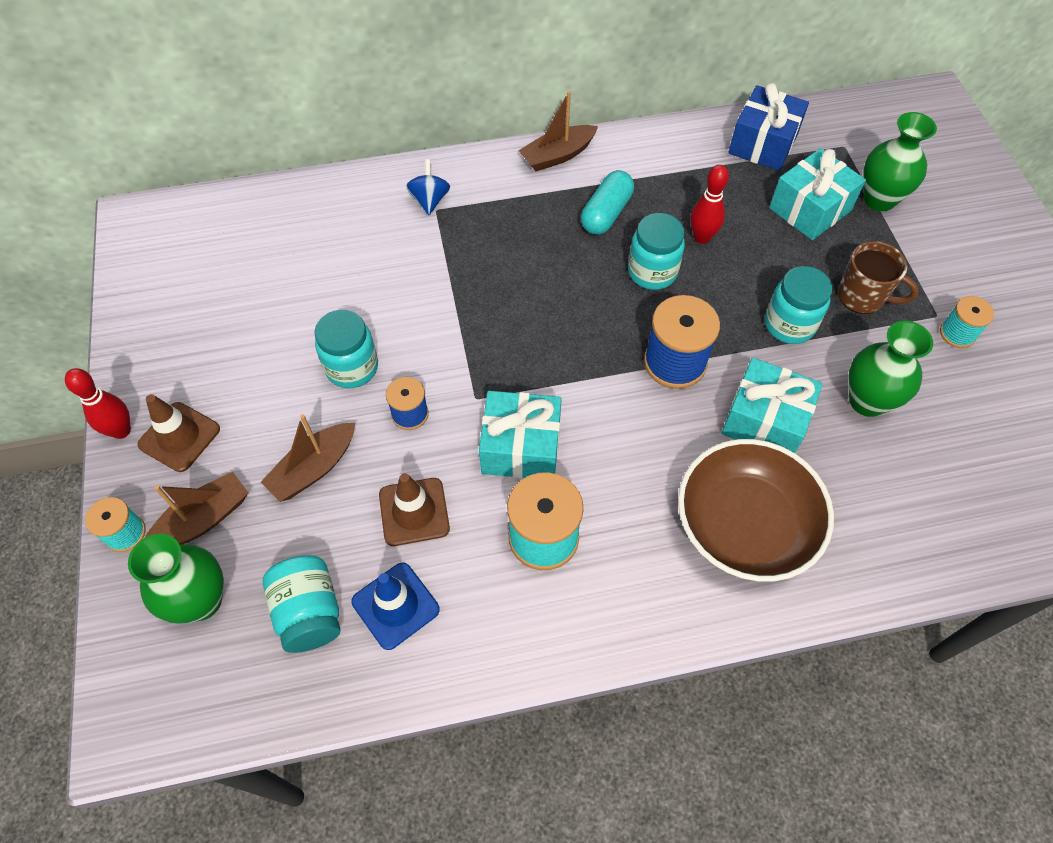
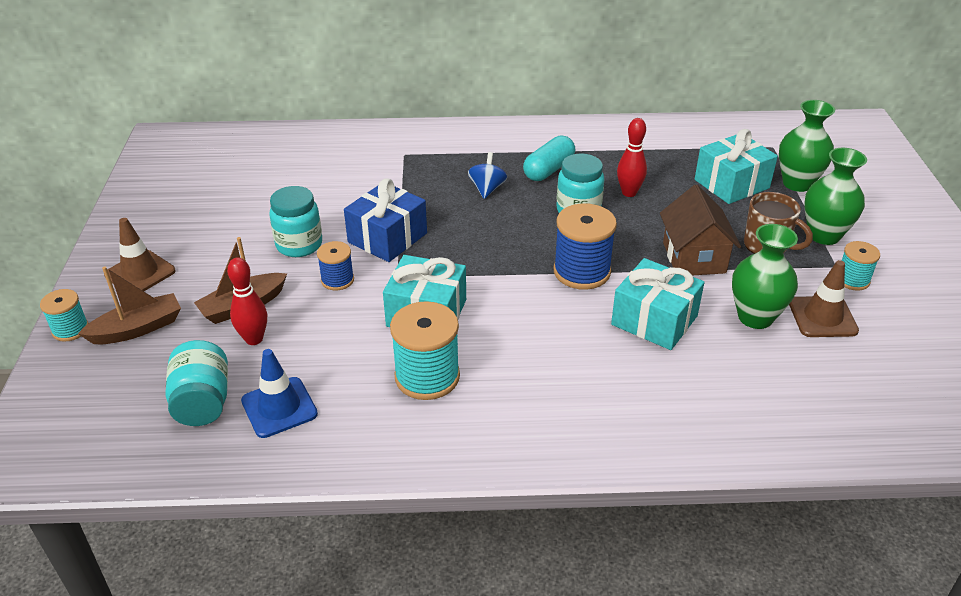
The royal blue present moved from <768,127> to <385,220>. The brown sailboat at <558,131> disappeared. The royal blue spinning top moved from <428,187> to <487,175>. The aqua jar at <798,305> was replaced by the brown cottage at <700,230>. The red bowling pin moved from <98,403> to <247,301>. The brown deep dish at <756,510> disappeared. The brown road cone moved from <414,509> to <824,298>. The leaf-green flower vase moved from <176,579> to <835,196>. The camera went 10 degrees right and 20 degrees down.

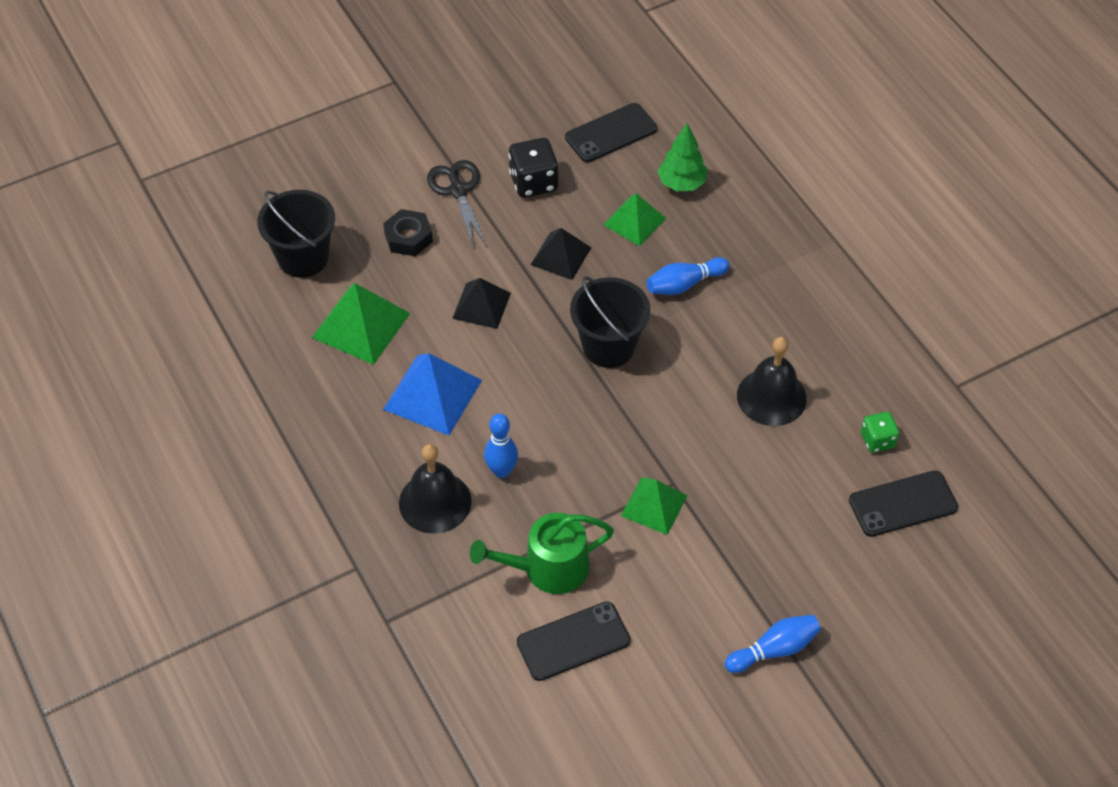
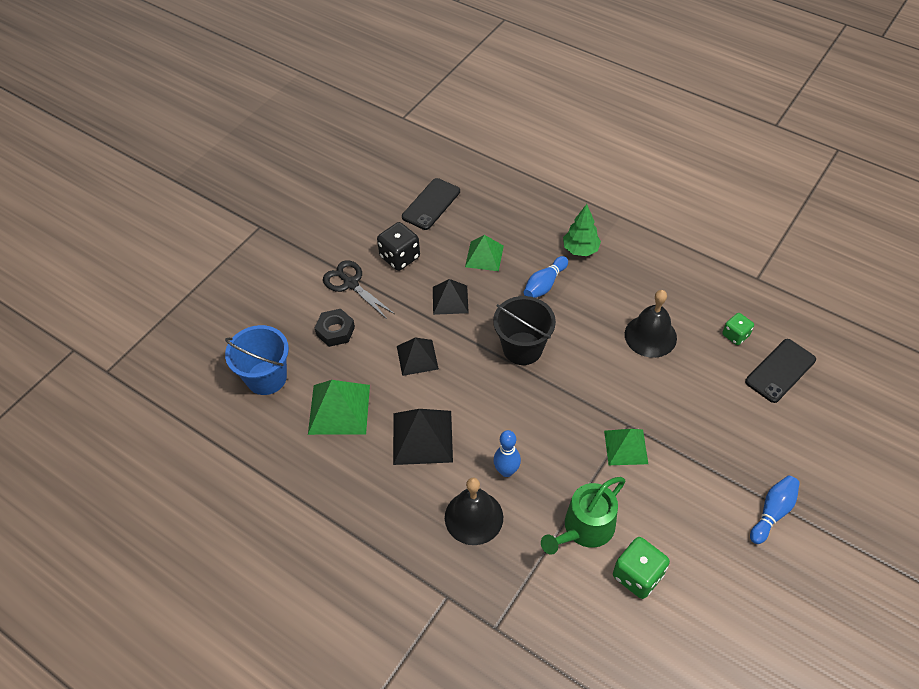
The leaf-green fir tree moved from <682,157> to <582,230>. The black bucket at <296,234> became the royal blue bucket at <257,360>. The royal blue pyramid shape at <432,394> became the black pyramid shape at <423,437>. The black mobile phone at <573,641> was replaced by the leaf-green die at <641,568>. The camera went 25 degrees left and 0 degrees up.

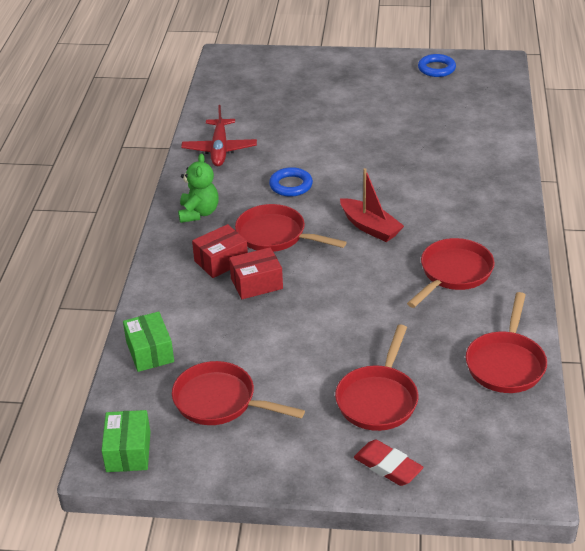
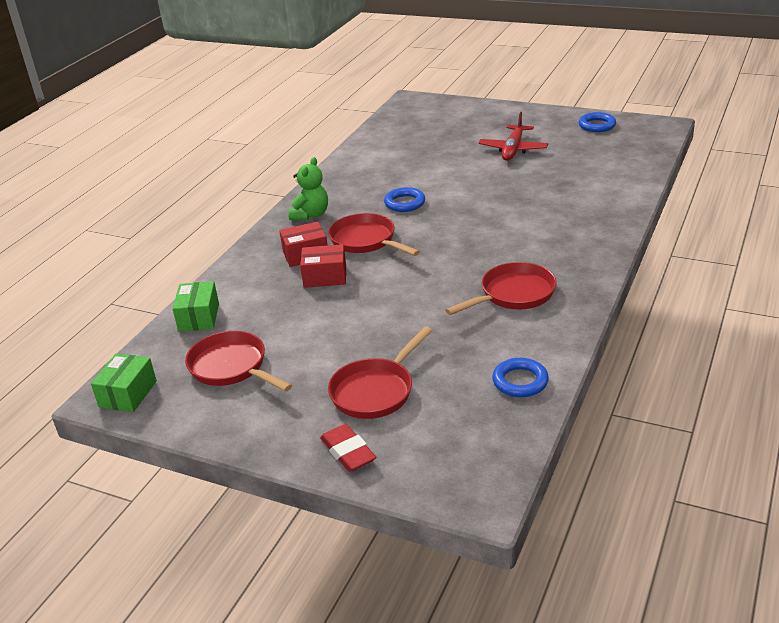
The red toy plane moved from <219,135> to <513,136>. The red sailboat at <372,205> disappeared. The red pan at <506,342> was replaced by the royal blue torus at <520,377>. The camera went 20 degrees right and 5 degrees down.

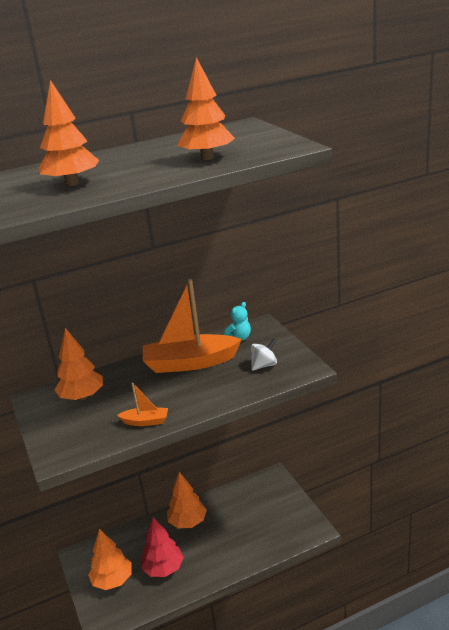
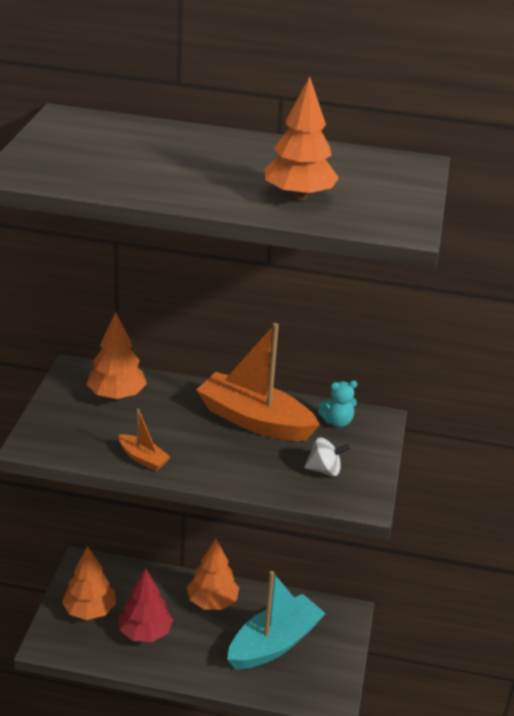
The orange-coloured fir tree at <69,133> disappeared. The aqua sailboat at <276,620> appeared. The camera went 30 degrees right and 5 degrees up.

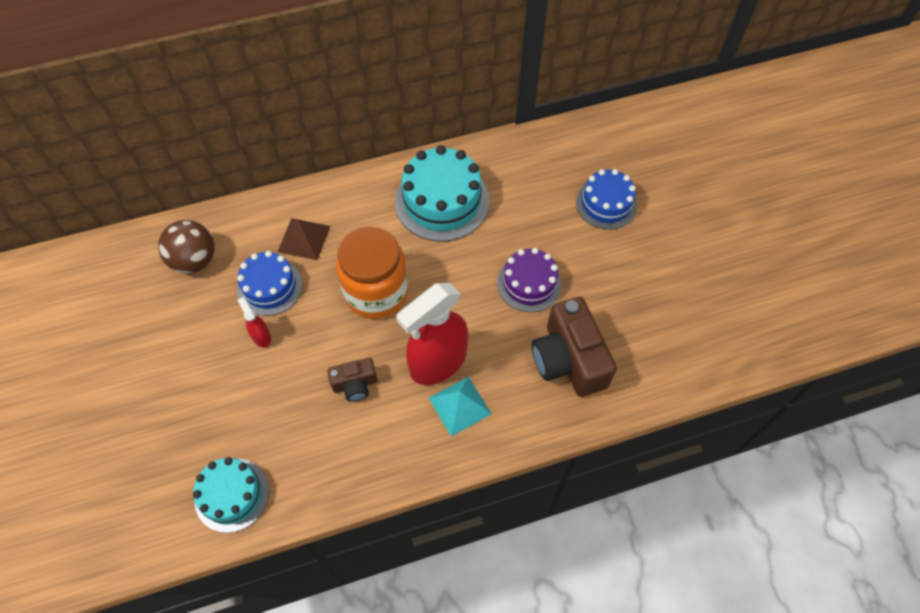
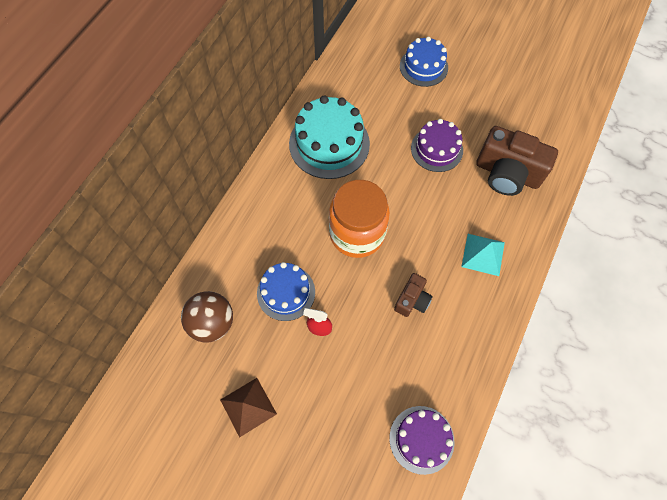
The brown pyramid shape moved from <304,239> to <248,408>. The red spray cleaner at <432,333> disappeared. The aqua gateau at <231,495> became the violet gateau at <421,440>. The camera went 45 degrees left and 5 degrees up.

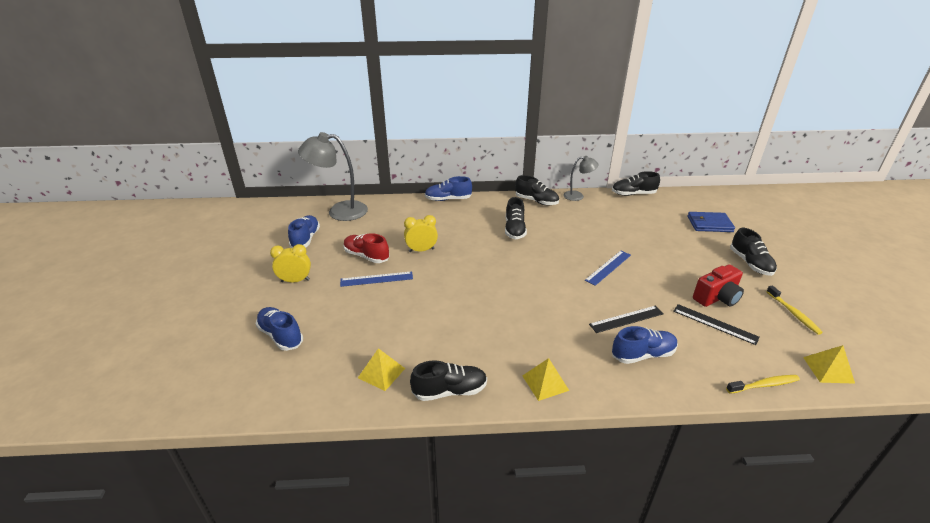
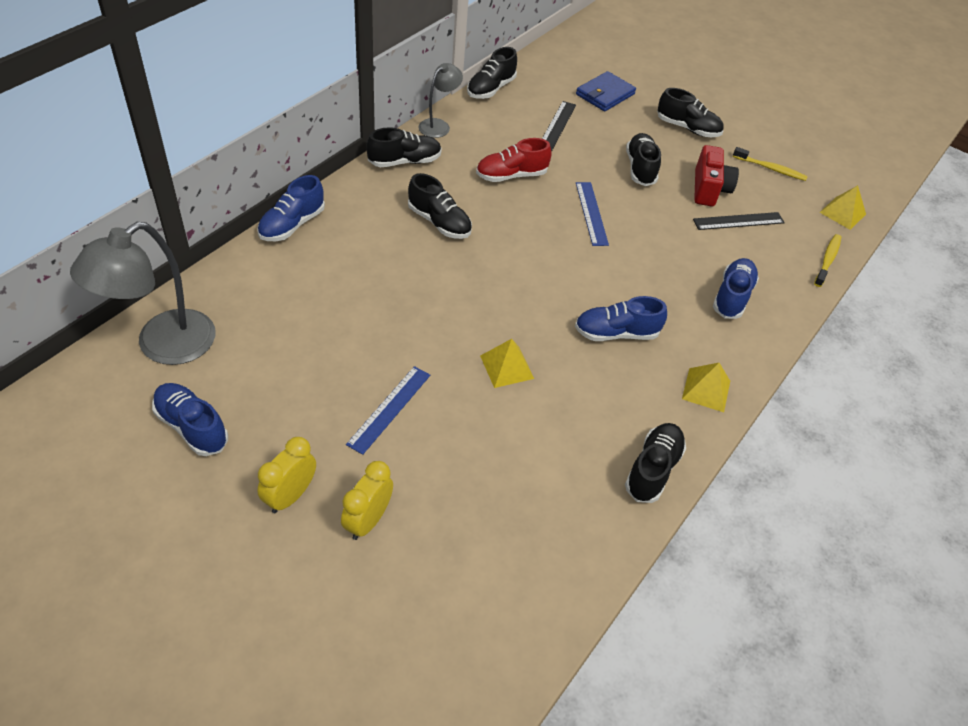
The bright yellow alarm clock moved from <421,233> to <367,500>. The red shoe moved from <366,248> to <513,160>. The black measuring stick moved from <626,319> to <559,126>. The royal blue shoe moved from <279,329> to <621,318>. The bright yellow pyramid shape moved from <381,369> to <507,363>. The black shoe at <643,159> appeared. The camera went 55 degrees left and 15 degrees up.

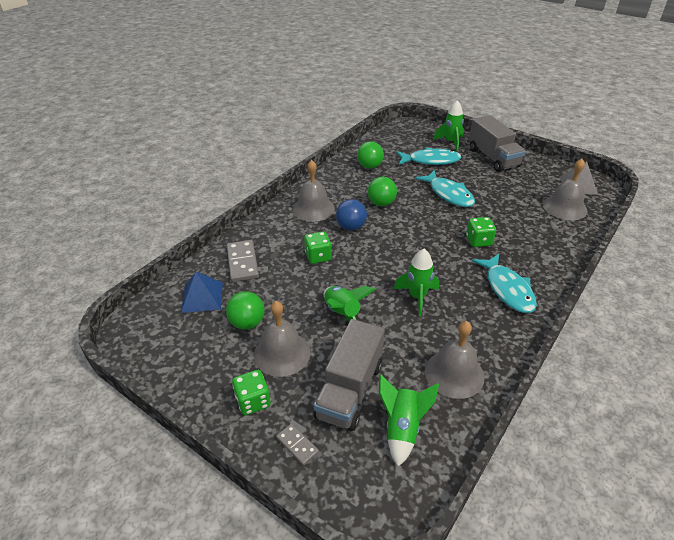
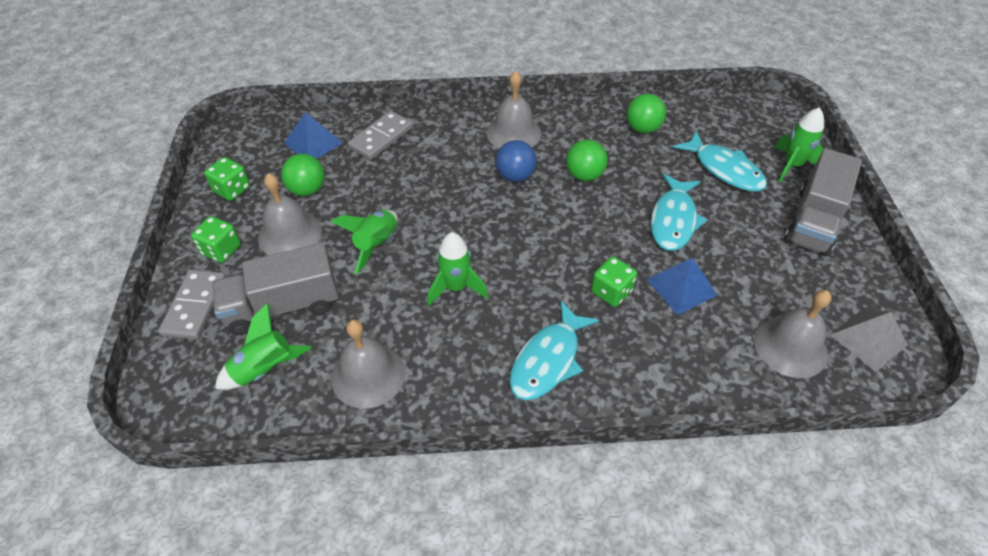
The leaf-green die moved from <318,247> to <227,179>. The grey domino piece at <297,445> changed to 1.78 times the size. The royal blue pyramid shape at <681,286> appeared. The camera went 50 degrees right and 10 degrees up.

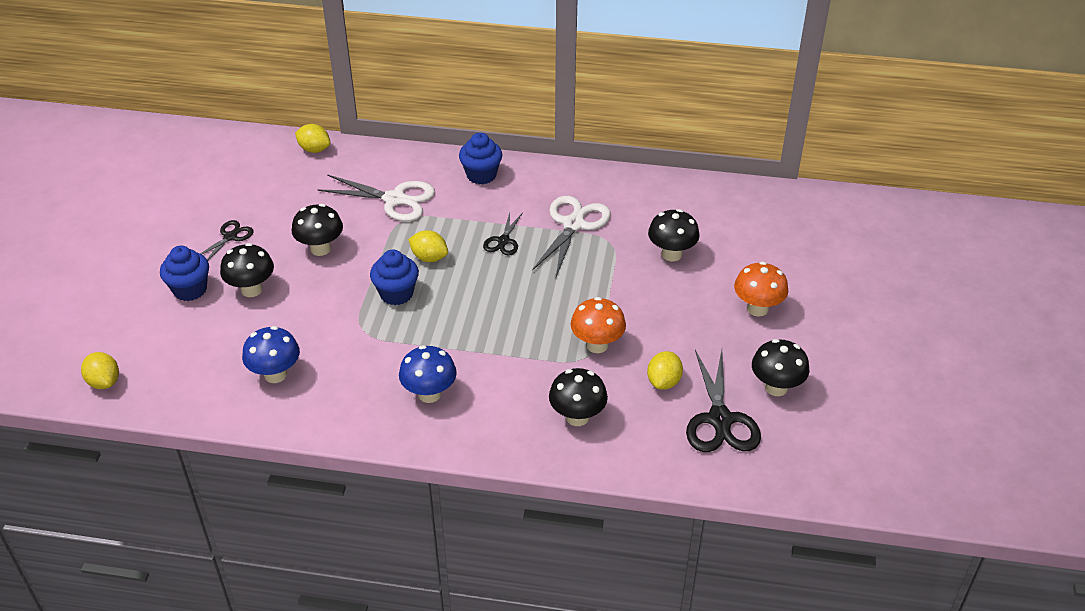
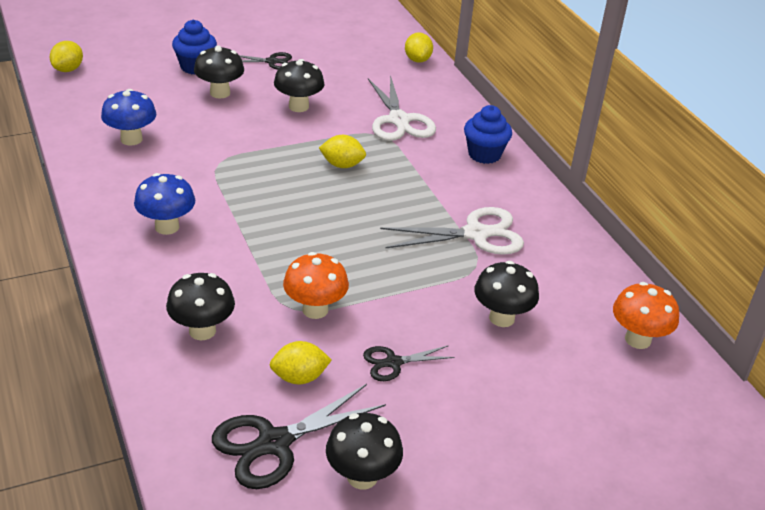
The black scissors moved from <502,234> to <409,363>. The bright yellow lemon at <428,246> turned 75 degrees counterclockwise. The royal blue fairy cake at <394,277> disappeared. The orange-coloured fungus moved from <761,289> to <646,315>. The camera went 55 degrees right and 5 degrees down.

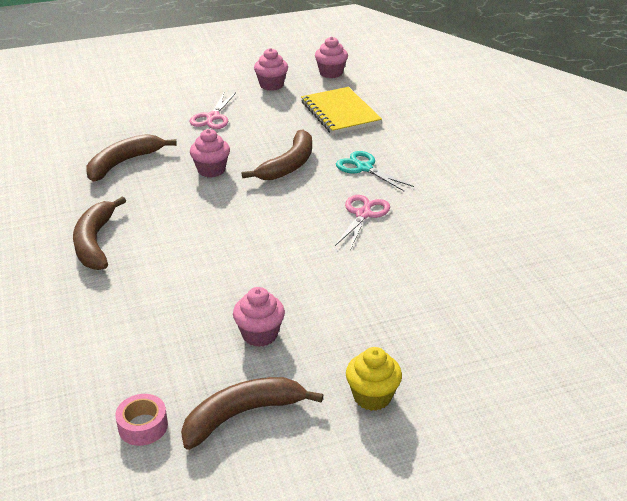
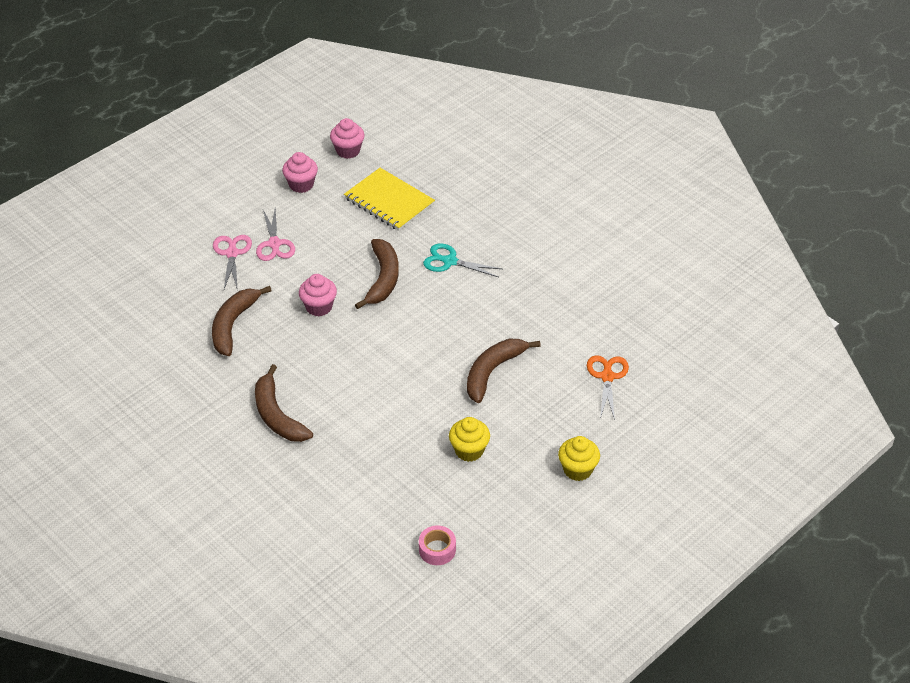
The rose-pink scissors moved from <362,222> to <232,263>. The rose-pink fairy cake at <259,317> became the bright yellow fairy cake at <469,439>. The brown banana moved from <252,413> to <504,371>. The orange-coloured scissors at <608,387> appeared. The camera went 25 degrees left and 10 degrees up.

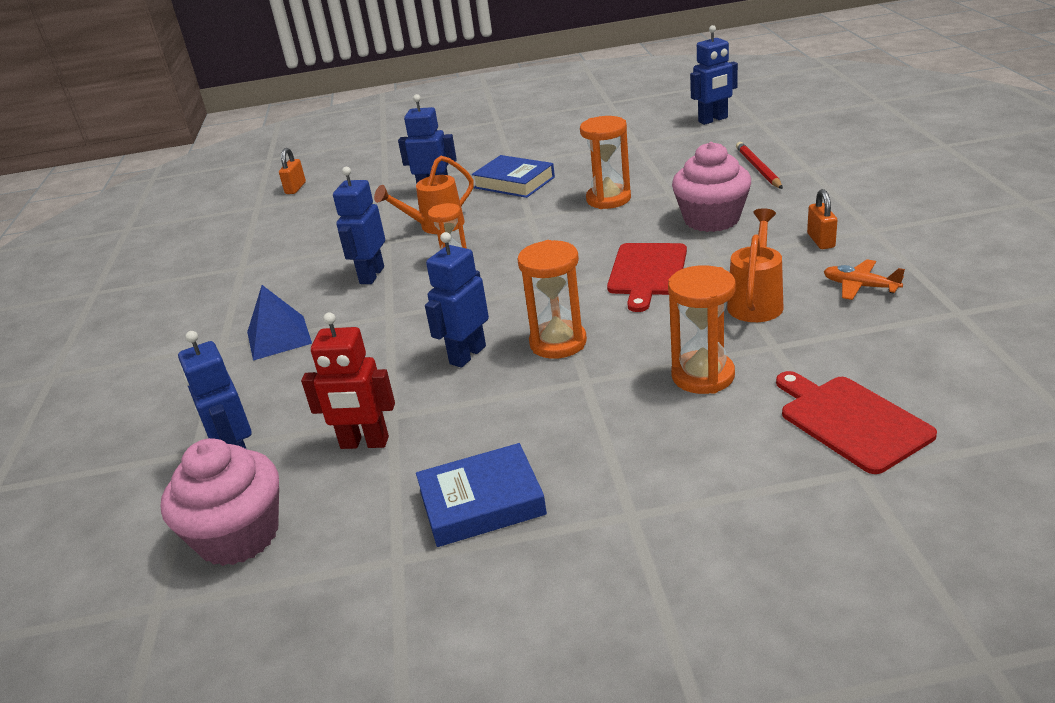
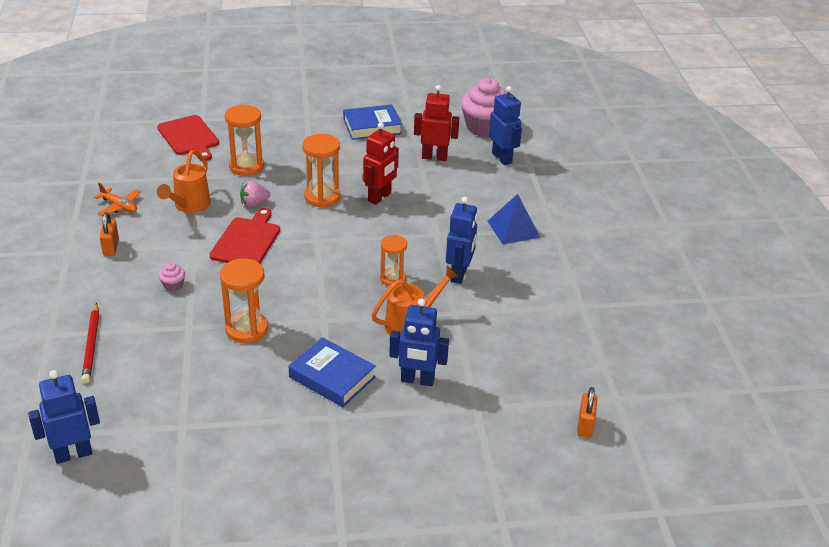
The rose-pink fairy cake at <711,187> changed to 0.41 times the size. The royal blue robot at <457,300> became the red robot at <381,163>. The rose-pink toy strawberry at <255,194> appeared. The camera went 175 degrees right and 5 degrees up.

